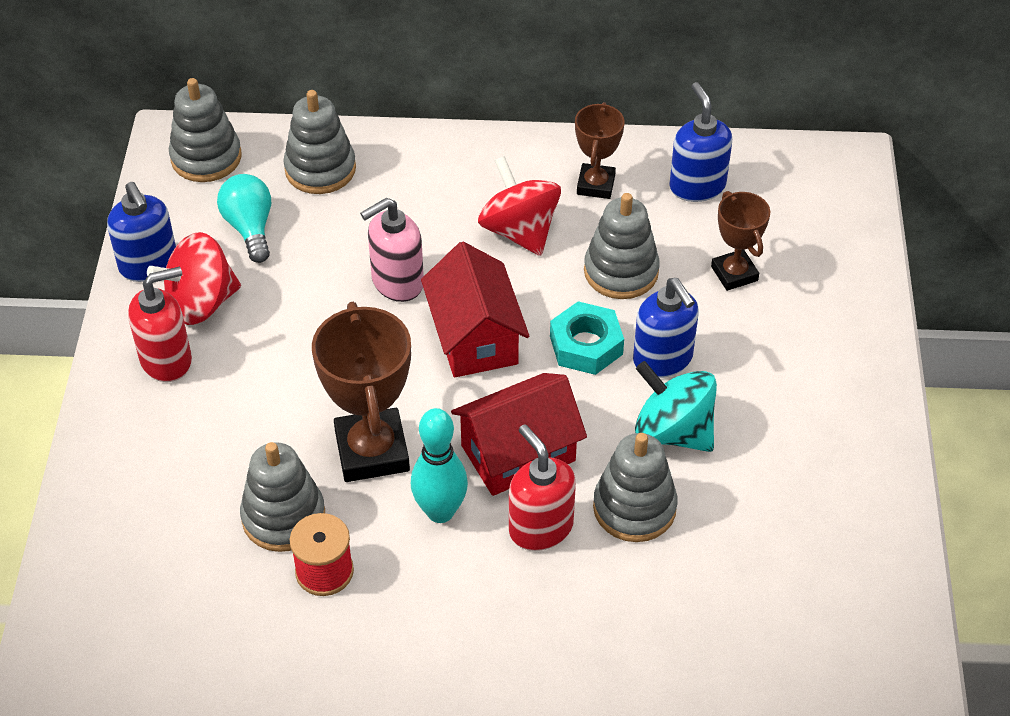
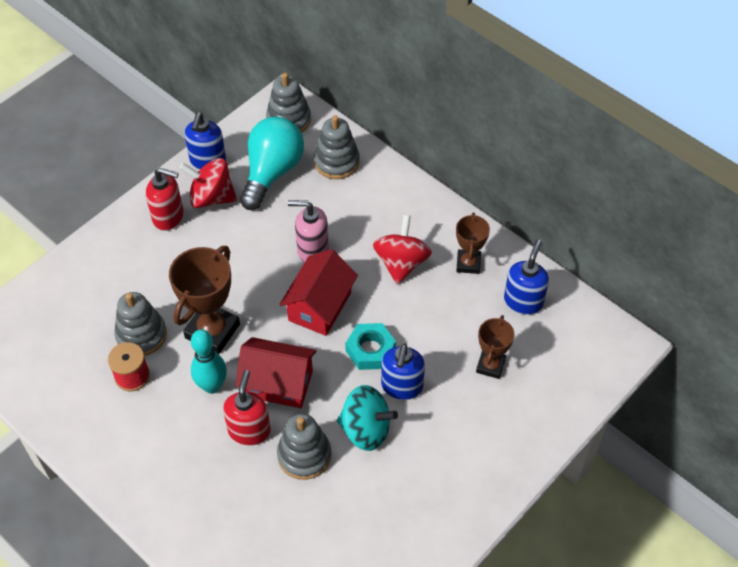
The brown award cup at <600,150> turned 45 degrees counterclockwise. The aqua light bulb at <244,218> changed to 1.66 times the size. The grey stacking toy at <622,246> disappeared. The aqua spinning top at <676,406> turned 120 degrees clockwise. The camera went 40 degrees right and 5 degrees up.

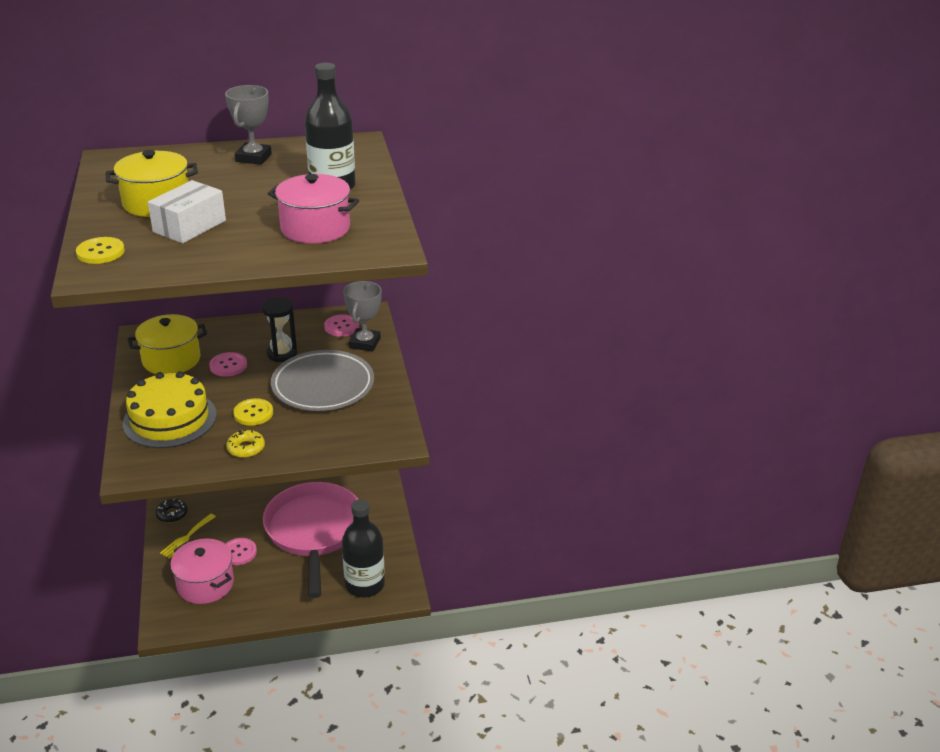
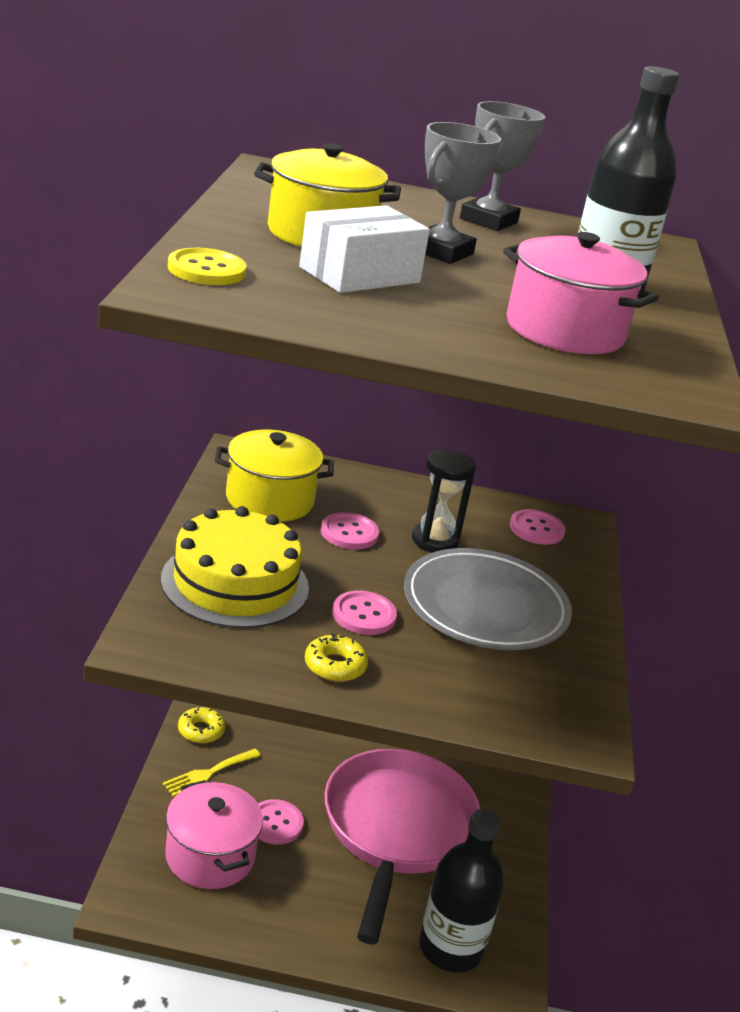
The grey award cup moved from <362,316> to <463,193>. The bright yellow shirt button at <253,412> became the rose-pink shirt button at <364,613>. The black doughnut at <172,511> became the bright yellow doughnut at <201,725>. The camera went 15 degrees right and 5 degrees down.

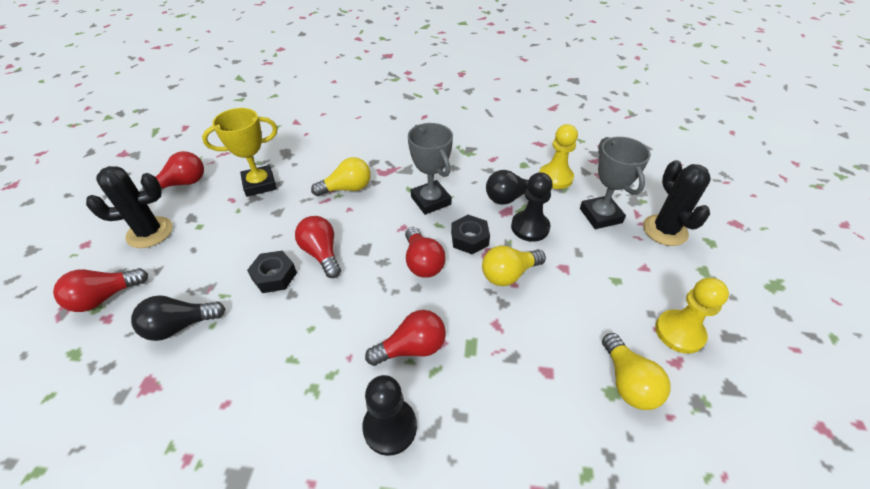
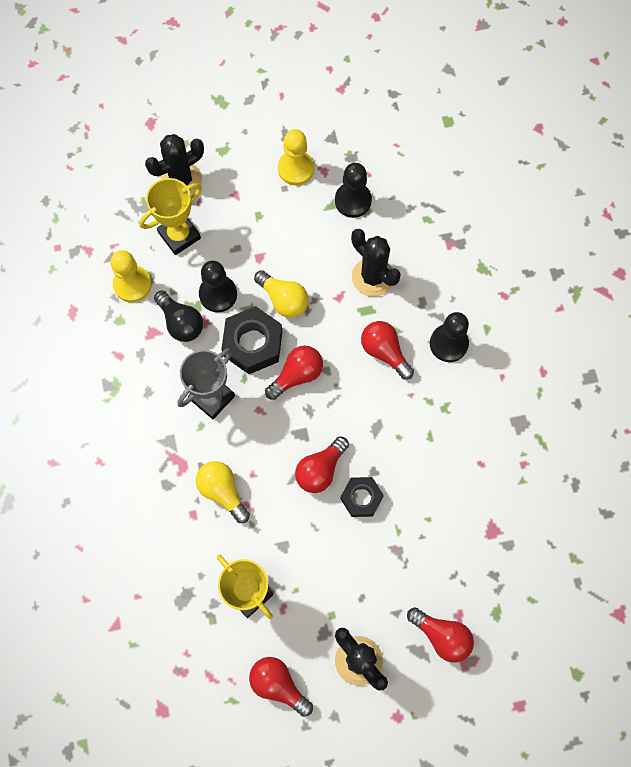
The grey award cup at <615,183> became the bright yellow award cup at <170,216>. The black hex nut at <470,234> changed to 1.58 times the size. The black light bulb at <178,318> disappeared. The bright yellow light bulb at <636,371> was replaced by the black chess pawn at <353,190>. The black prickly plant at <376,263> appeared. The camera went 110 degrees left and 25 degrees up.

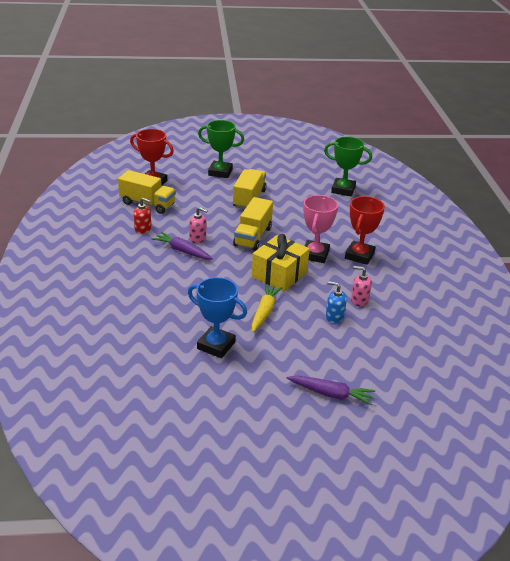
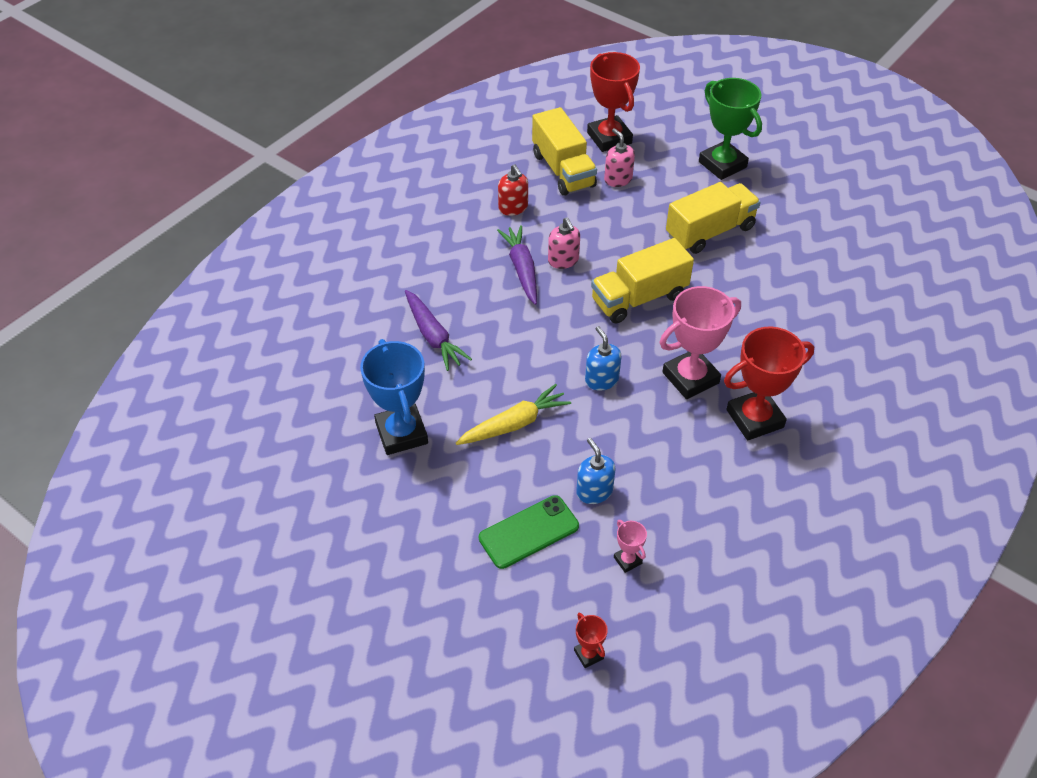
The leaf-green award cup at <348,167> disappeared. The bright yellow present at <281,263> was replaced by the royal blue soap pump at <603,358>. The rose-pink soap pump moved from <361,286> to <619,157>. The violet toy carrot moved from <331,390> to <438,330>. The leaf-green mobile phone at <529,532> appeared. The rose-pink award cup at <630,546> appeared. The red award cup at <591,640> appeared. The camera went 45 degrees right and 15 degrees up.

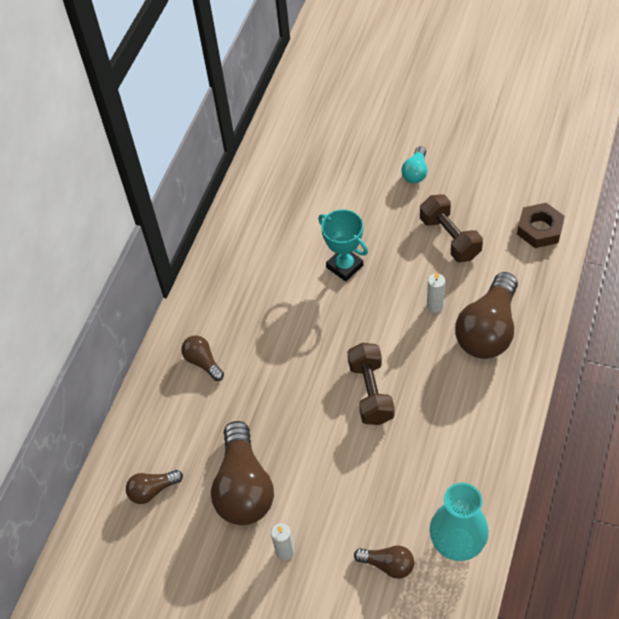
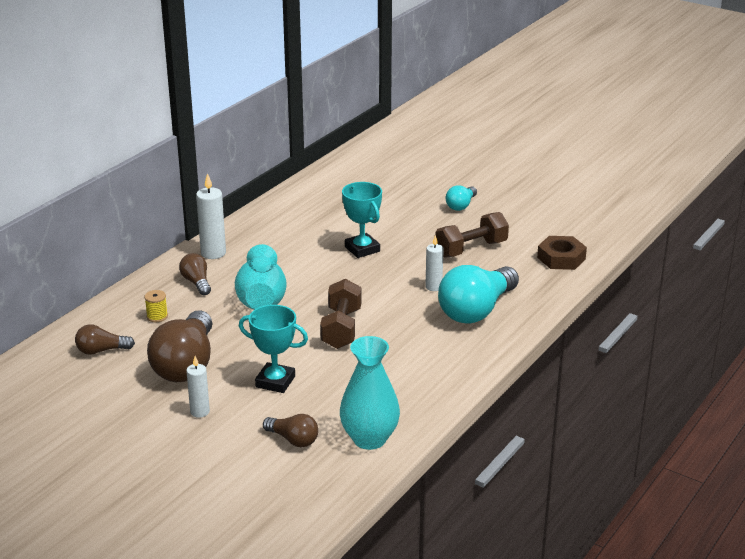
The brown hand weight at <451,228> turned 75 degrees clockwise. The brown light bulb at <486,315> became the aqua light bulb at <478,294>. The snow-white wax candle at <211,216> appeared. The aqua flower vase at <261,277> appeared. The bright yellow reel of thread at <156,306> appeared. The aqua award cup at <273,349> appeared. The camera went 10 degrees right and 25 degrees down.

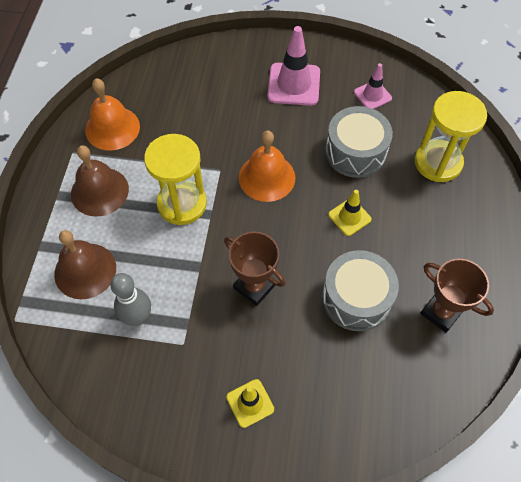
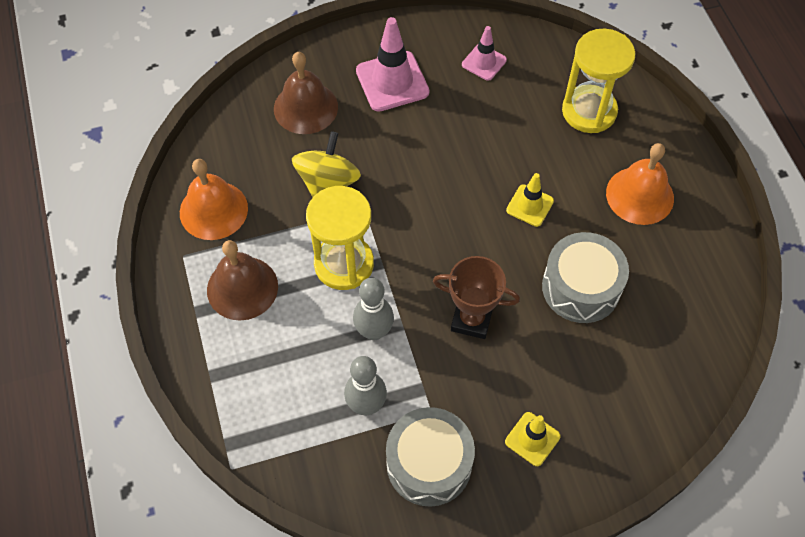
The grey drum moved from <359,142> to <430,457>. The orange-coloured hand bell moved from <267,166> to <640,184>. The brown hand bell moved from <85,264> to <306,93>. The brown award cup at <457,295> disappeared. The bright yellow spinning top at <326,164> appeared. The grey bowling pin at <373,309> appeared. The camera went 25 degrees left and 0 degrees up.

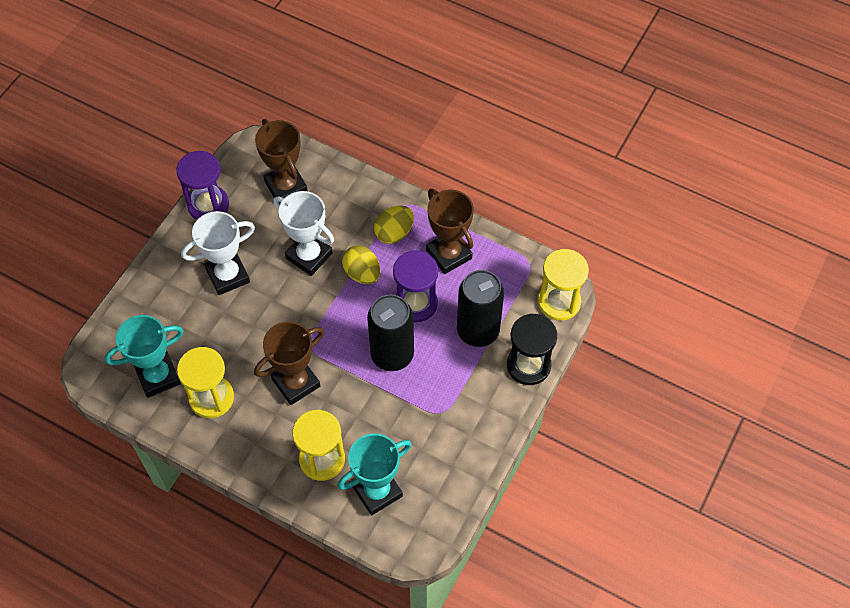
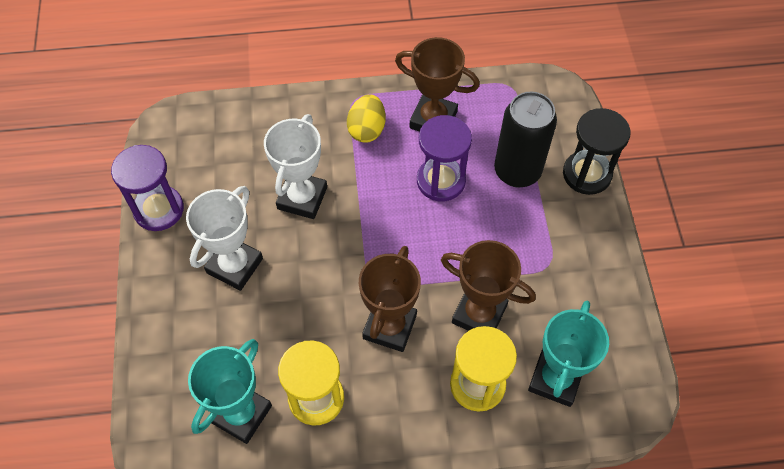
The brown award cup moved from <281,161> to <488,285>. The snow-white award cup at <303,233> turned 75 degrees counterclockwise. The bright yellow toy egg at <361,264> disappeared. The bright yellow sandglass at <563,285> disappeared. The black can at <390,332> disappeared. The camera went 35 degrees left and 0 degrees up.

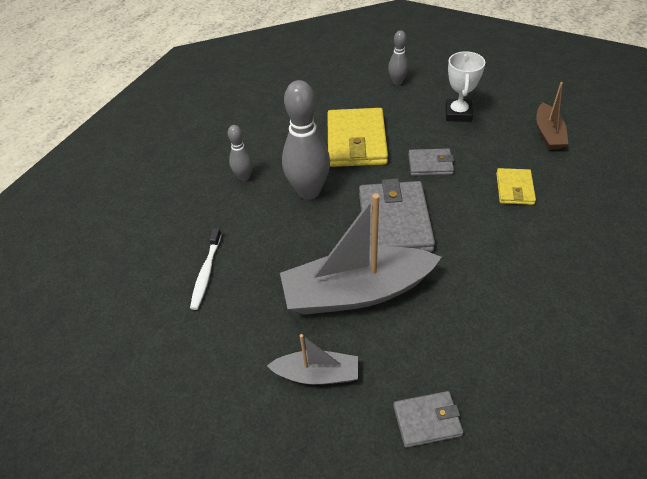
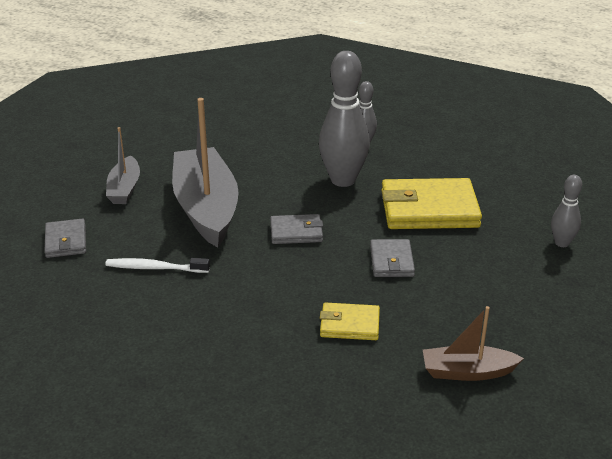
The snow-white award cup at <465,86> disappeared. The grey wallet at <397,215> changed to 0.53 times the size. The snow-white toothbrush moved from <206,269> to <157,265>. The camera went 85 degrees right and 15 degrees down.

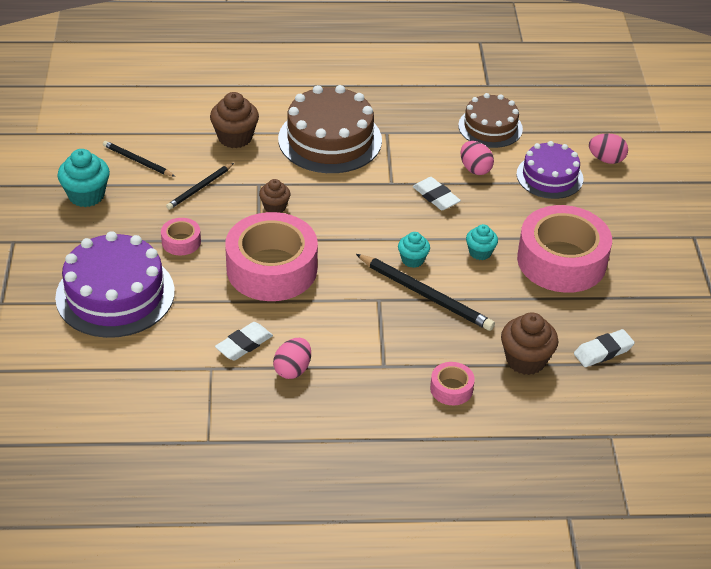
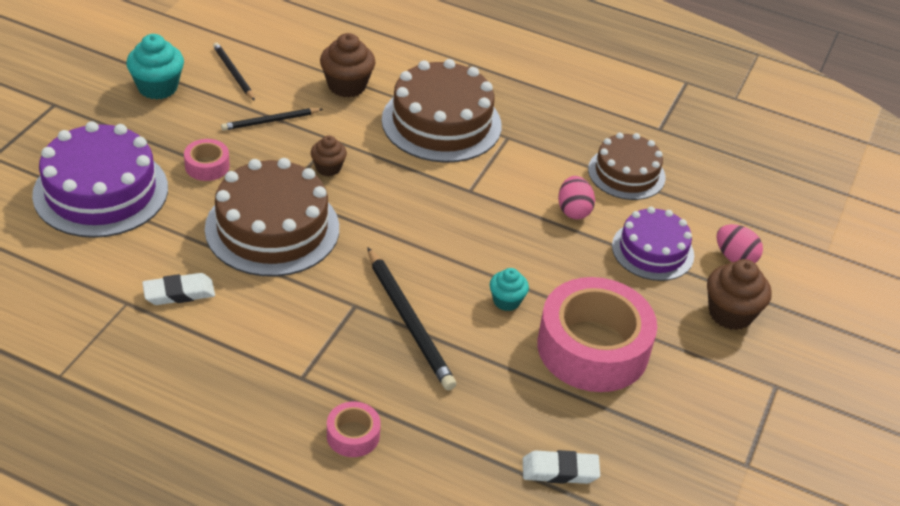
The snow-white gum eraser at <437,193> disappeared. The rose-pink tape at <271,256> was replaced by the brown gateau at <272,217>. The aqua fairy cake at <414,250> disappeared. The brown fairy cake moved from <529,343> to <739,294>. The rose-pink toy egg at <292,358> disappeared. The camera went 25 degrees right and 0 degrees up.

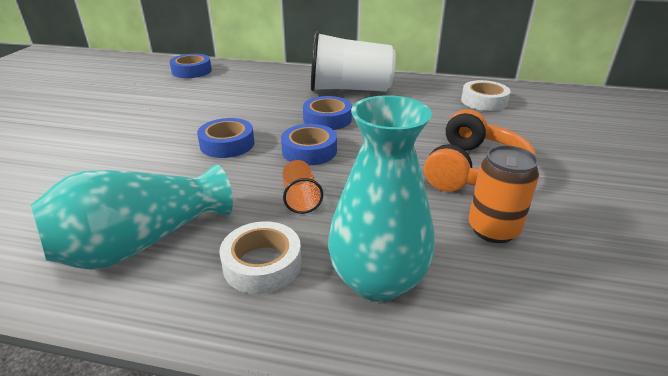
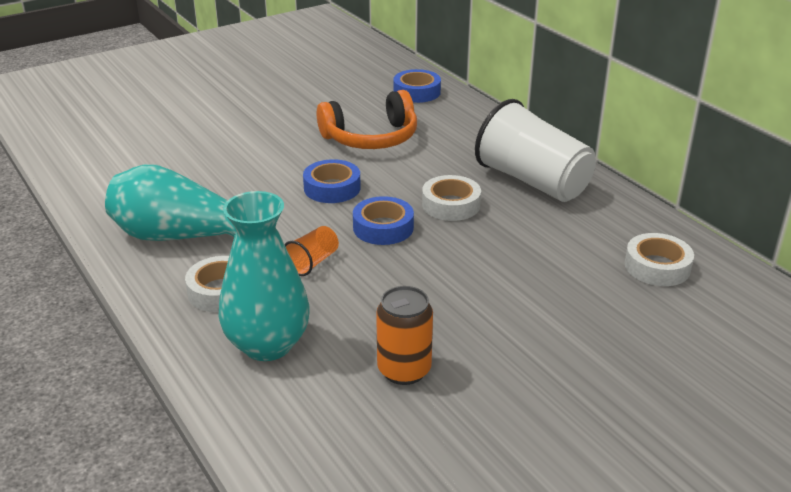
The royal blue tape at <327,113> became the snow-white tape at <451,198>. The orange-coloured over-ear headphones moved from <480,150> to <367,119>. The camera went 45 degrees right and 0 degrees up.

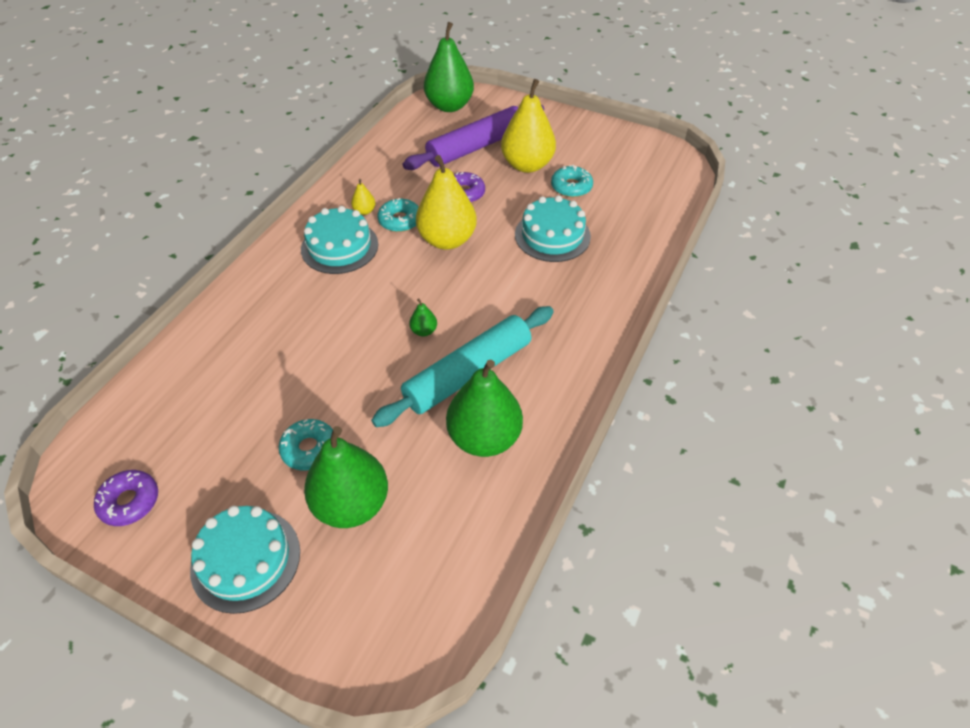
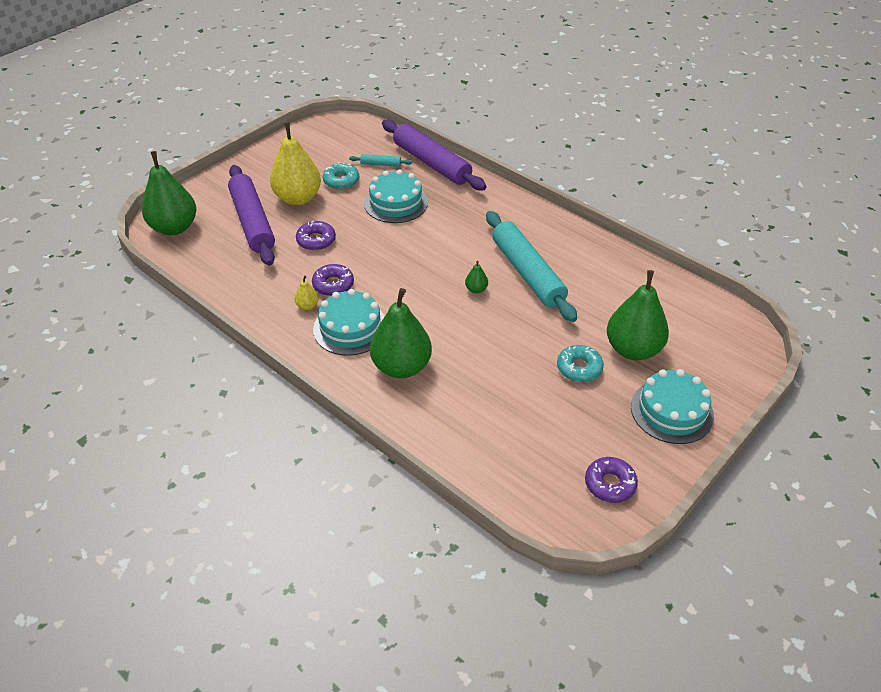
The bright yellow pear fruit at <446,202> disappeared. The aqua doughnut at <398,215> became the violet doughnut at <333,280>. The leaf-green pear fruit moved from <484,408> to <401,333>. The violet pastry roller at <434,154> appeared. The aqua pastry roller at <380,160> appeared. The camera went 75 degrees left and 5 degrees down.

